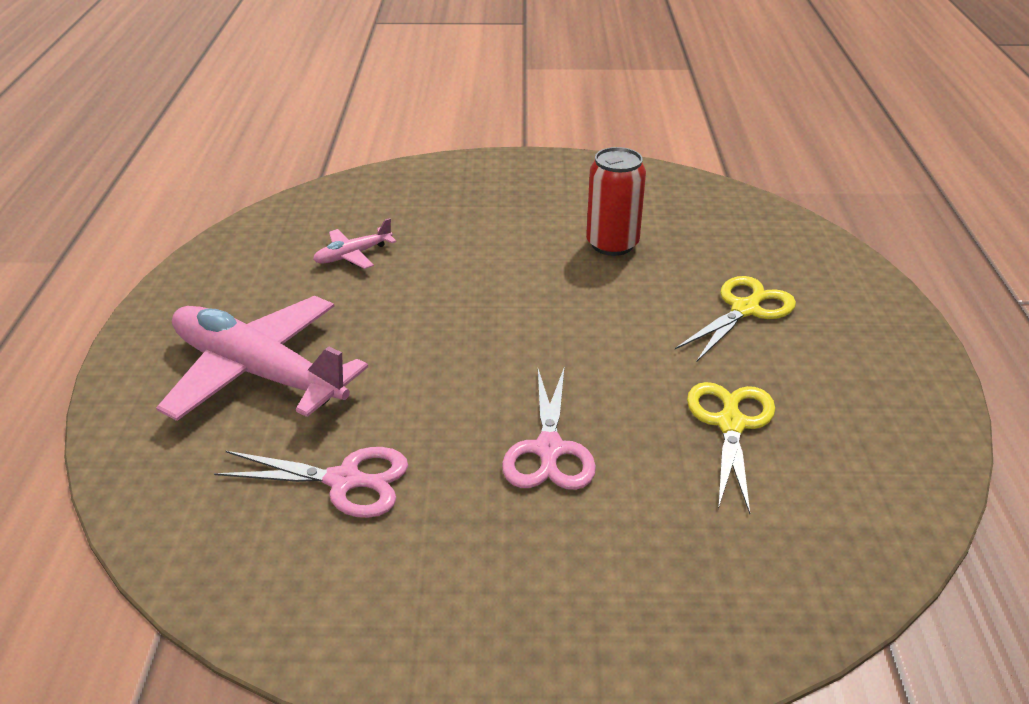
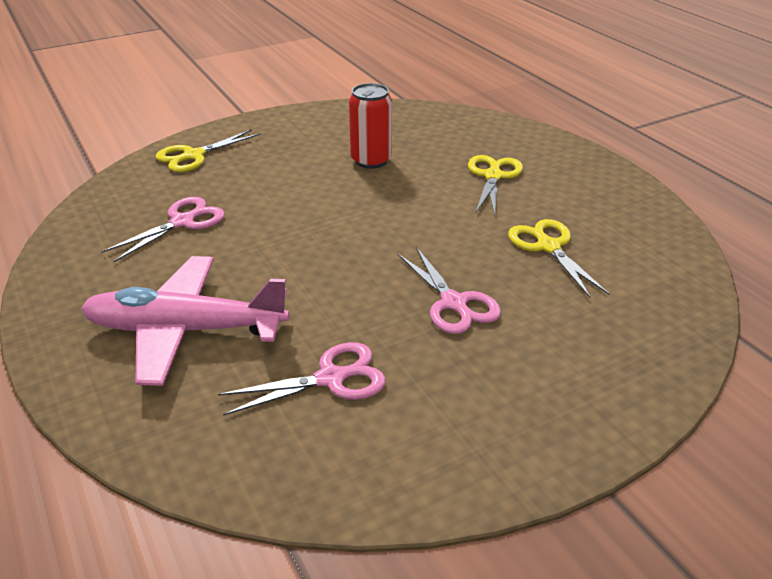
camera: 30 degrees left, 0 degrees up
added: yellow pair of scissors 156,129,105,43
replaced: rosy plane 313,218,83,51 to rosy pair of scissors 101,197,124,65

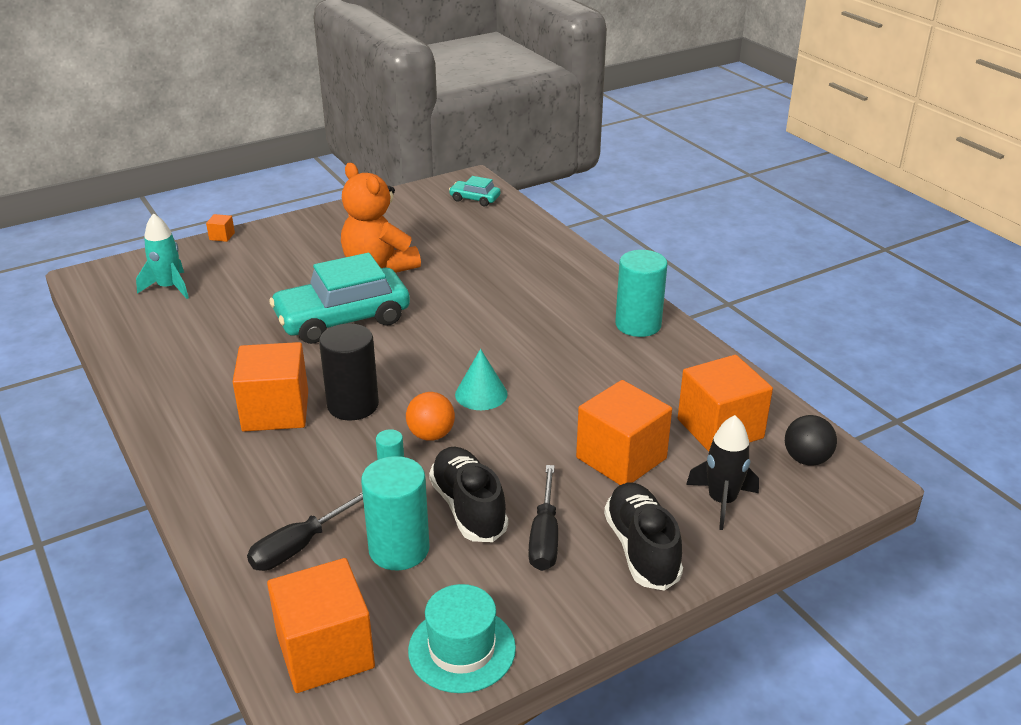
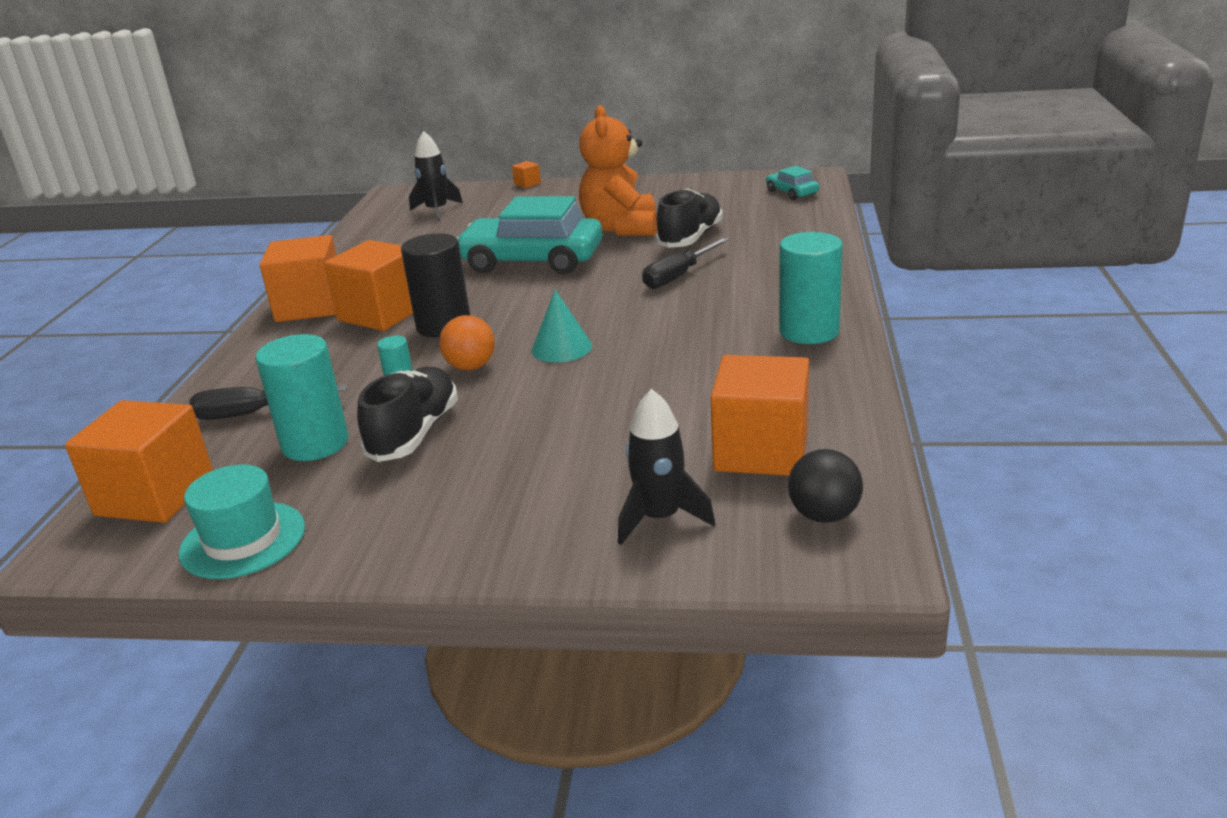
camera: 40 degrees right, 5 degrees down
moved: jet-black screwdriver 528,465,30,106 to 642,238,87,51; orange solid cube 576,380,96,105 to 260,235,77,87; jet-black shoe 604,482,79,109 to 655,189,68,59
recoloured: teal rocket 136,213,53,86 to jet-black rocket 409,131,54,90

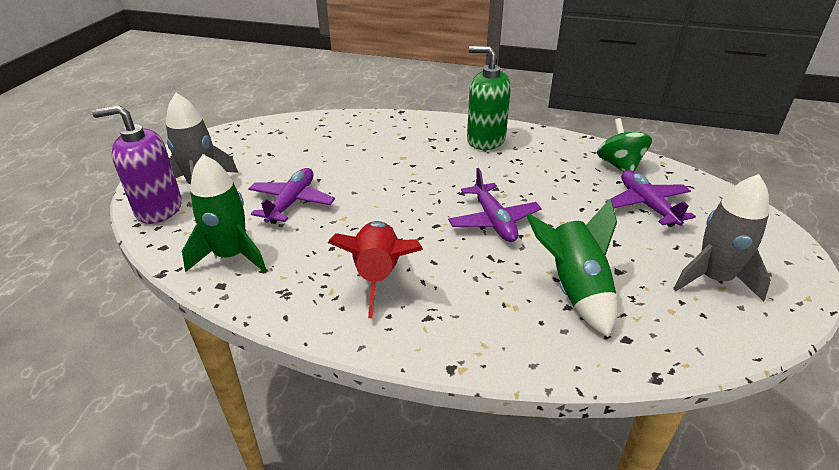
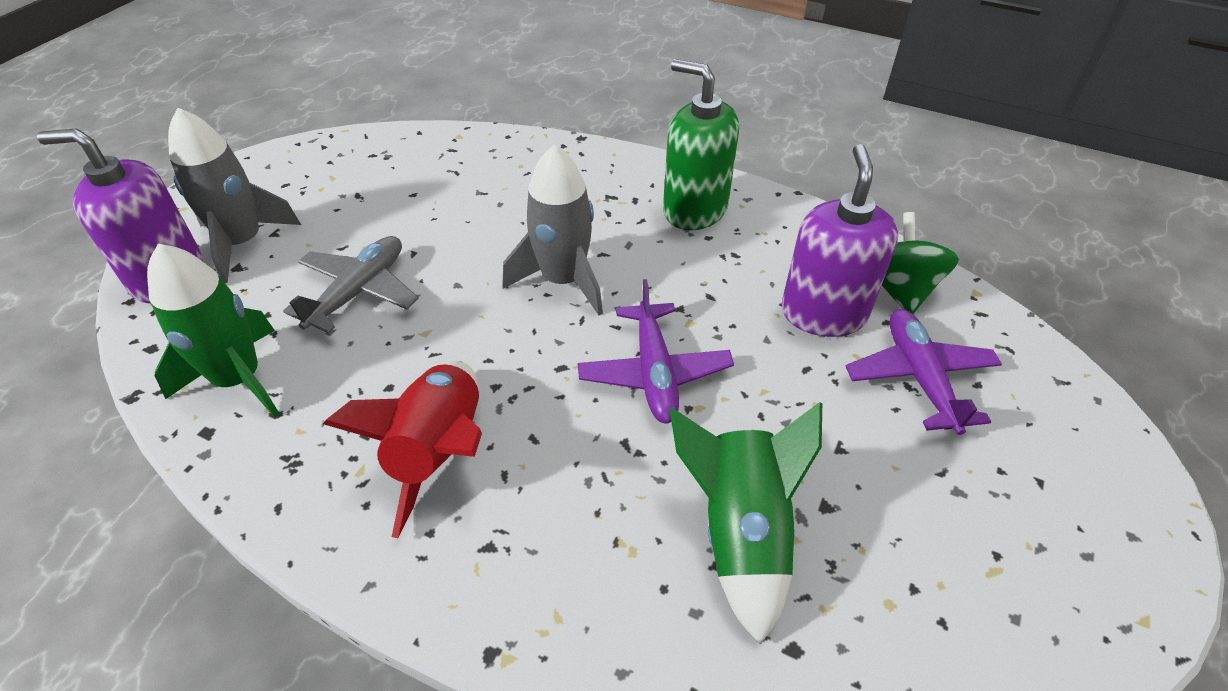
camera: 10 degrees right, 10 degrees up
added: royal purple pump bottle 781,144,117,193
moved: grey rocket 673,174,98,128 to 502,144,101,171
recoloured: royal purple plane 248,168,87,56 to grey plane 283,236,136,97

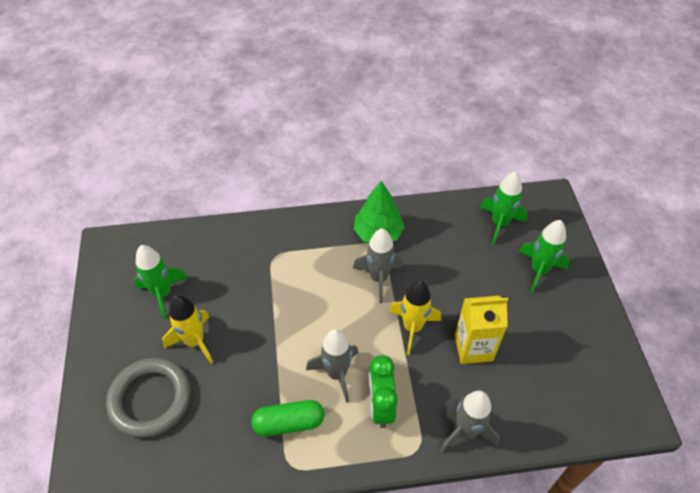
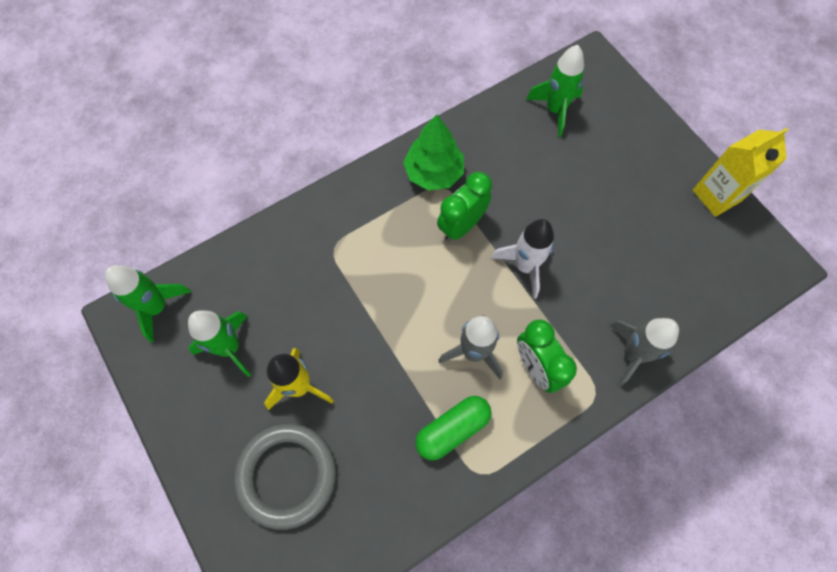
camera: 25 degrees left, 15 degrees up
moved: yellow carton 455,296,53,68 to 693,128,96,89; green rocket 519,220,50,73 to 105,265,86,77
replaced: grey rocket 353,229,50,74 to green bedside clock 437,172,55,69
recoloured: yellow rocket 389,280,52,75 to snow-white rocket 491,219,63,80

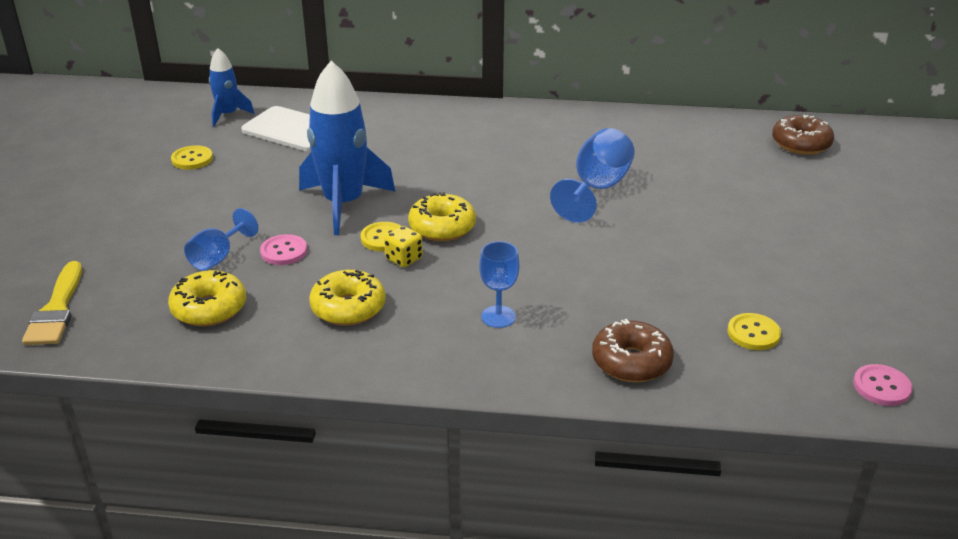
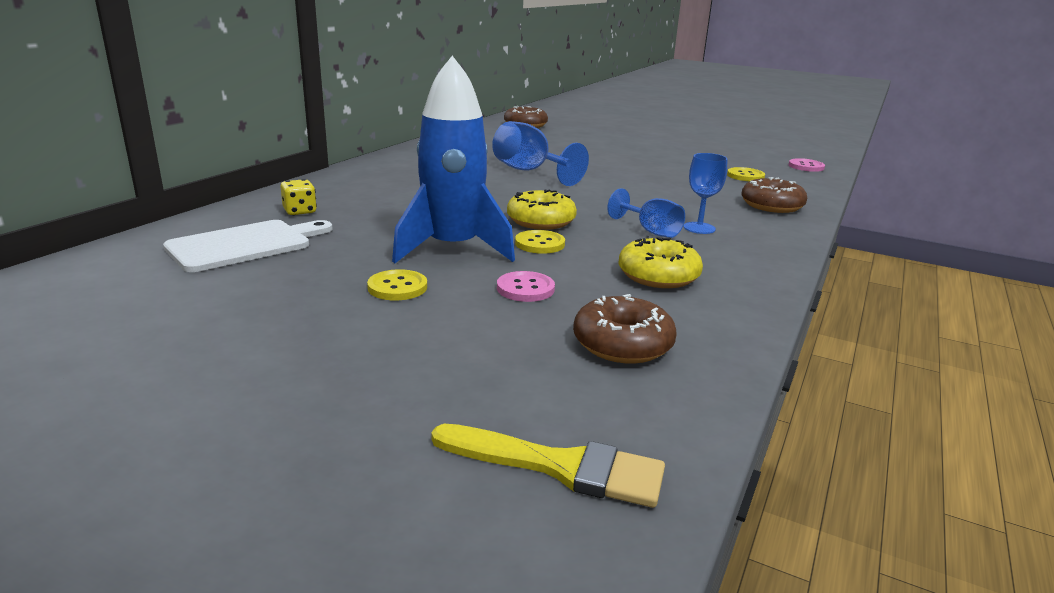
camera: 70 degrees left, 10 degrees down
removed: royal blue rocket 209,48,46,78
moved: yellow sewing button 171,145,42,25 to 367,269,60,31; royal blue wine glass 184,208,74,63 to 607,188,78,50; yellow dice 384,226,39,41 to 280,179,37,36
recoloured: yellow doughnut 168,270,78,56 to brown doughnut 573,294,103,69

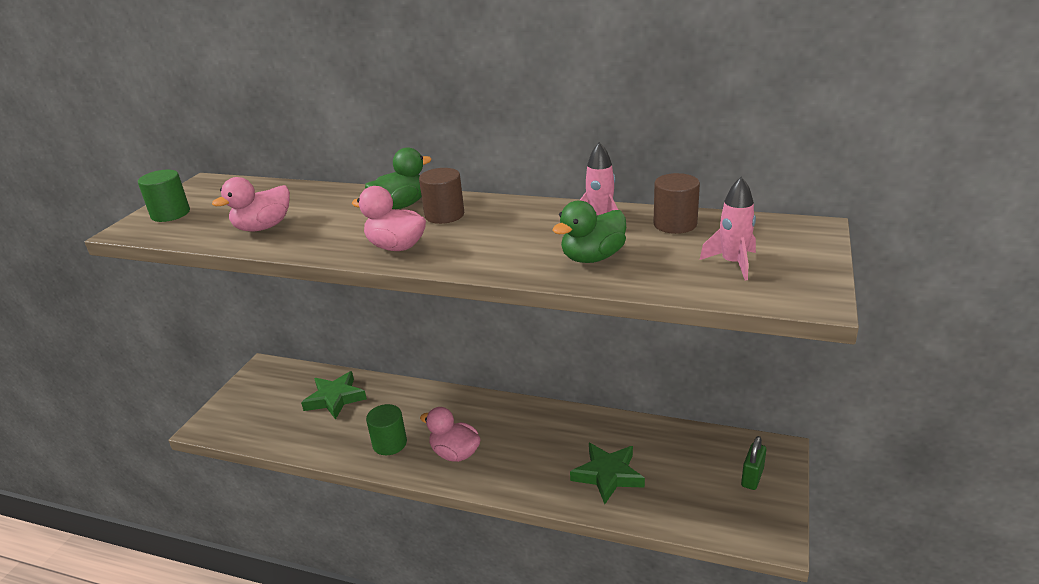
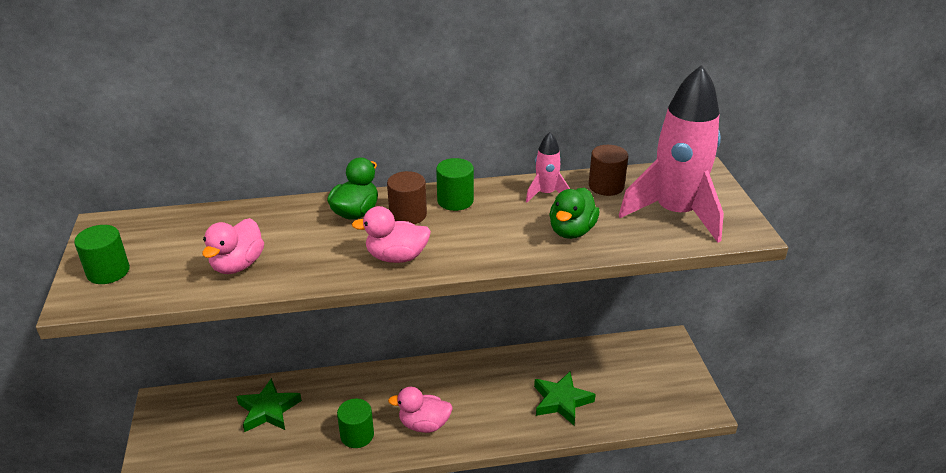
camera: 30 degrees left, 5 degrees up
removed: green padlock 741,436,26,54
added: green solid cylinder 436,158,38,53
resized: rosy rocket 700,177,56,104 = 619,65,105,178 x2.19

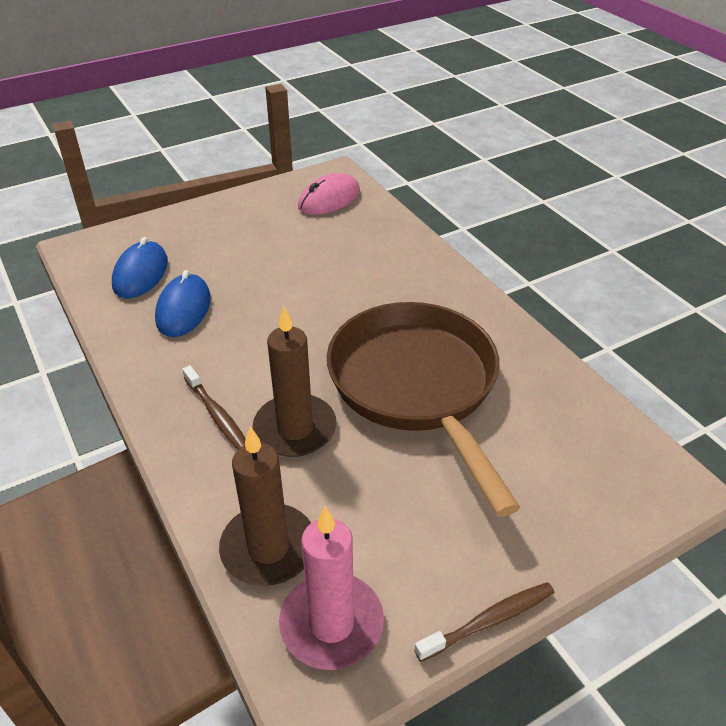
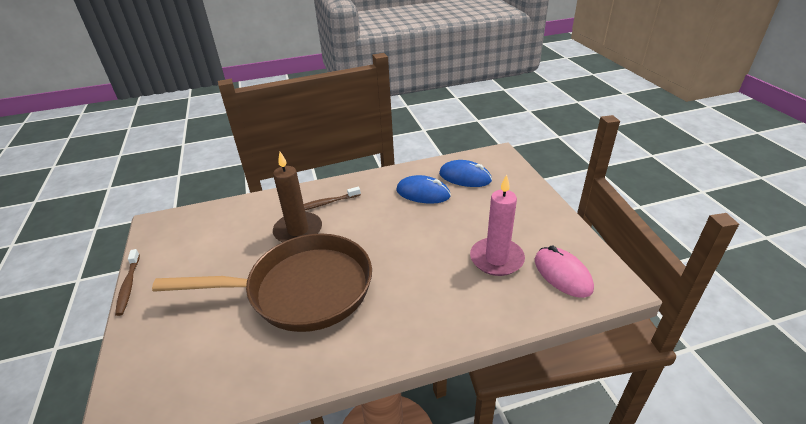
camera: 105 degrees right, 5 degrees down
removed: brown wax candle 219,426,92,160
moved: rosy wax candle 279,506,105,164 to 470,175,55,101

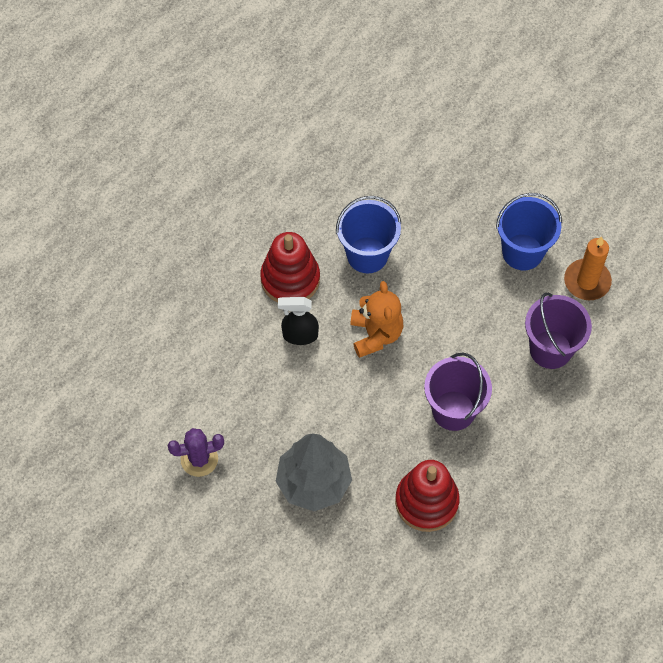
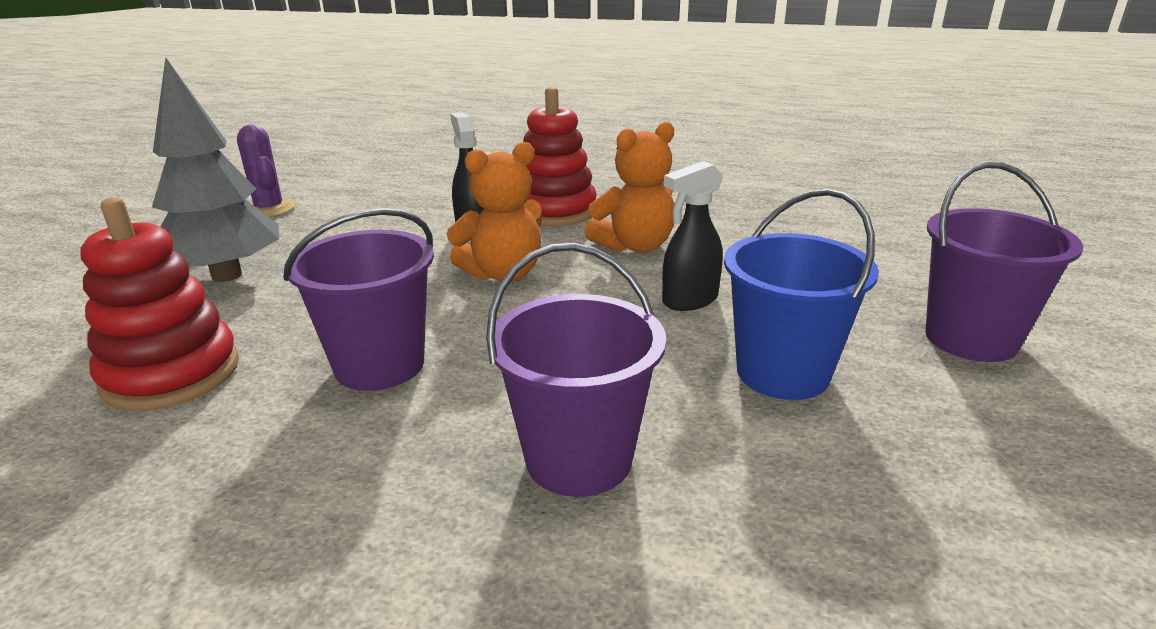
camera: 70 degrees right, 35 degrees down
removed: orange wax candle 564,236,48,64
added: jet-black sprayer 662,161,61,150; royal purple bucket 926,162,157,200
replaced: royal blue bucket 336,196,65,77 to orange stuffed bear 585,122,90,131

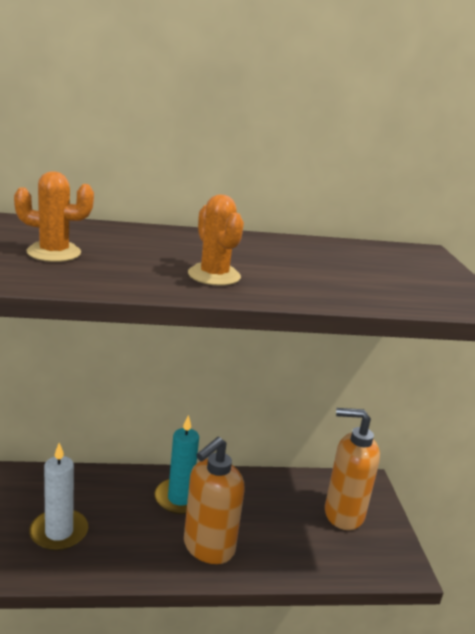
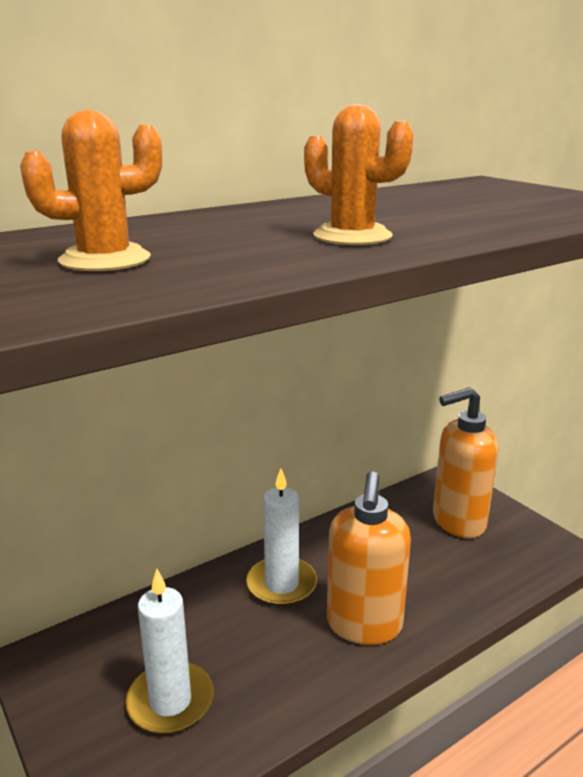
camera: 25 degrees left, 0 degrees up
recoloured: teal wax candle 154,415,45,99 to snow-white wax candle 246,469,71,137

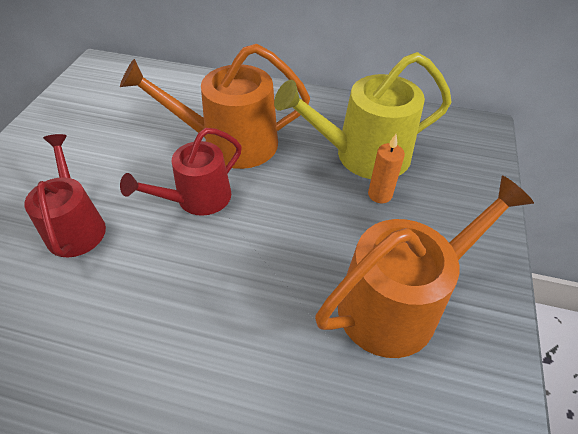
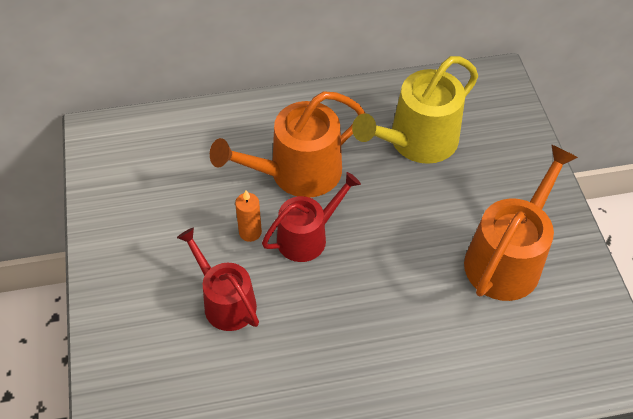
camera: 25 degrees left, 5 degrees up
moved: orange wax candle 368,134,37,69 to 235,190,27,52
turned: crimson watering pot 120,128,122,88 = 262,172,99,90 150 degrees counterclockwise

